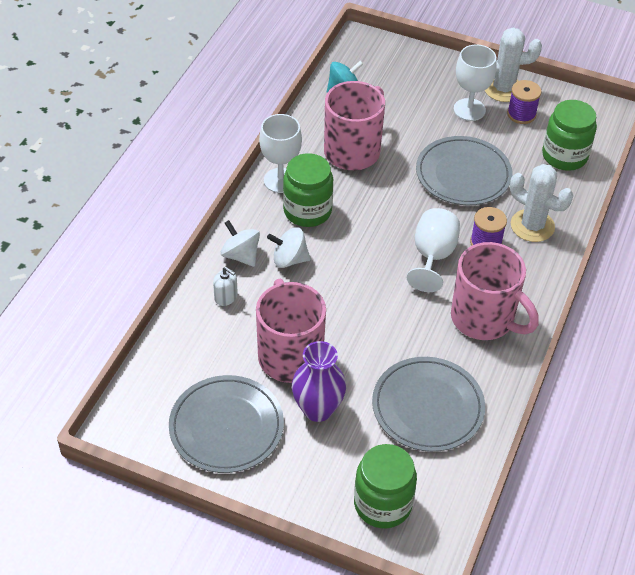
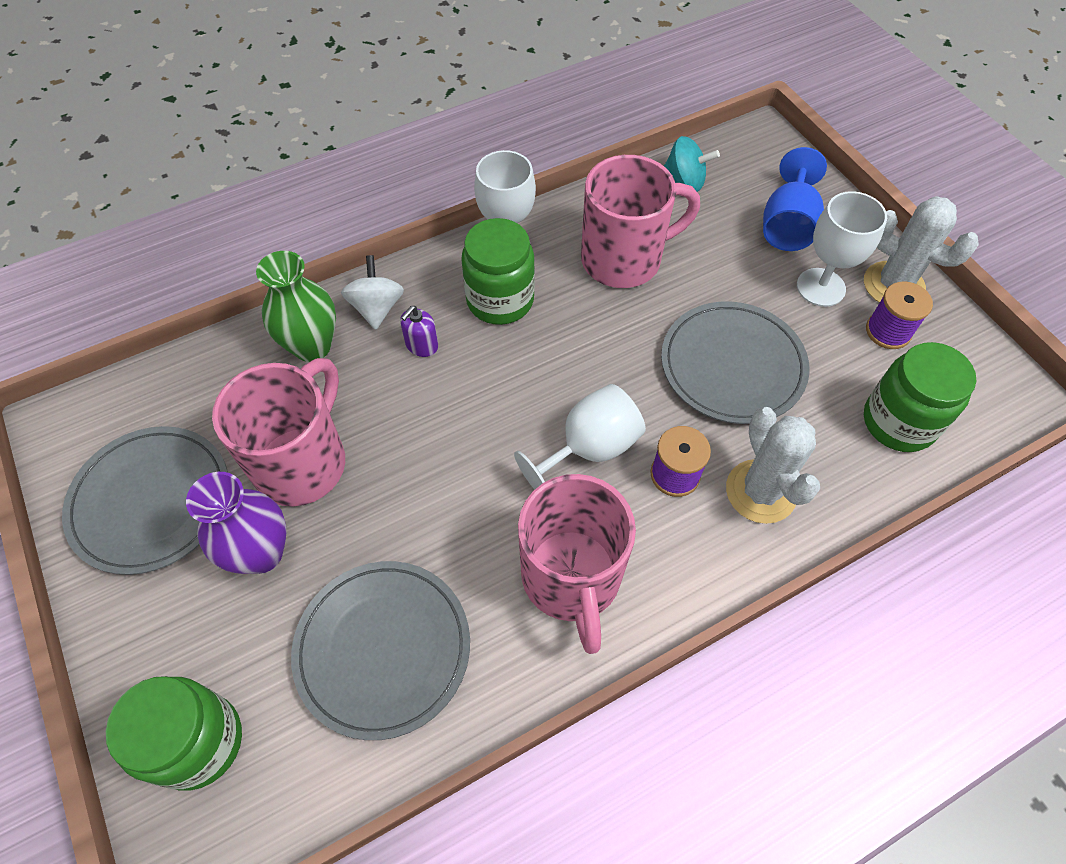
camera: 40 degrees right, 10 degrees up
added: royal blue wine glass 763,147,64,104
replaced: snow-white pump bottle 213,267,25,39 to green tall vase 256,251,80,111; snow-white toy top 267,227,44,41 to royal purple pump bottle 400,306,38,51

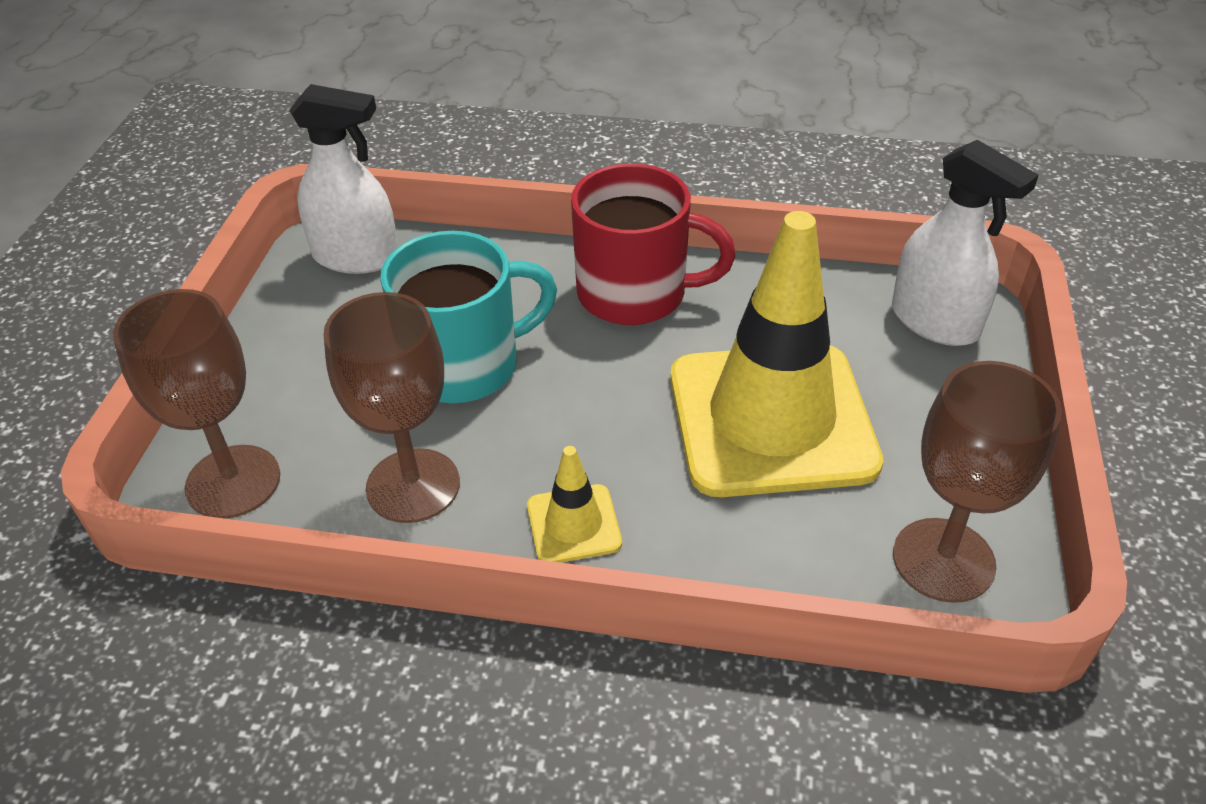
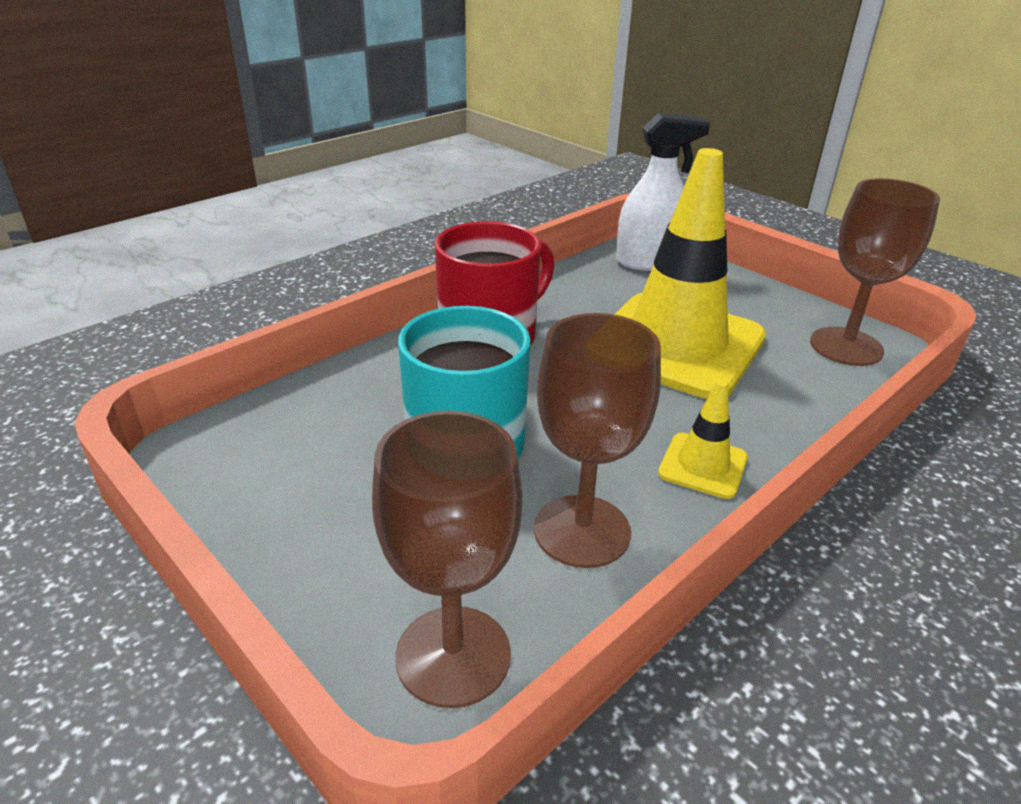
camera: 55 degrees left, 10 degrees down
removed: snow-white sprayer 289,84,109,190

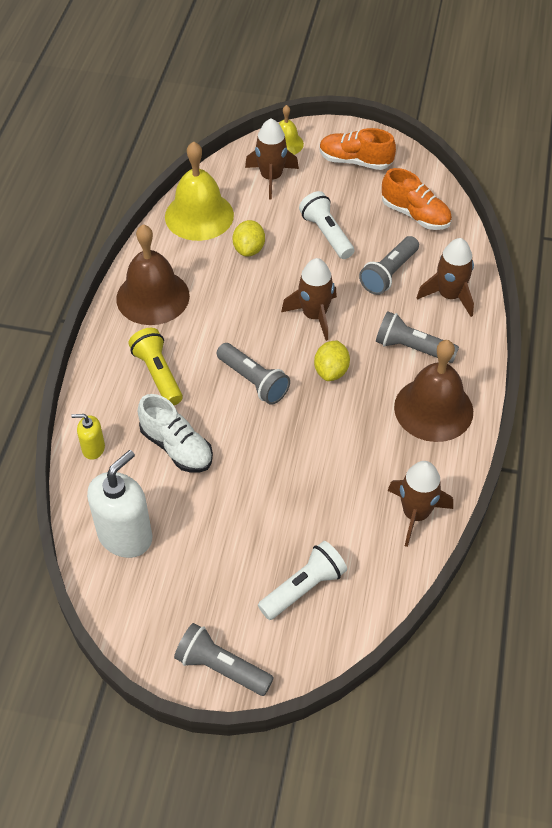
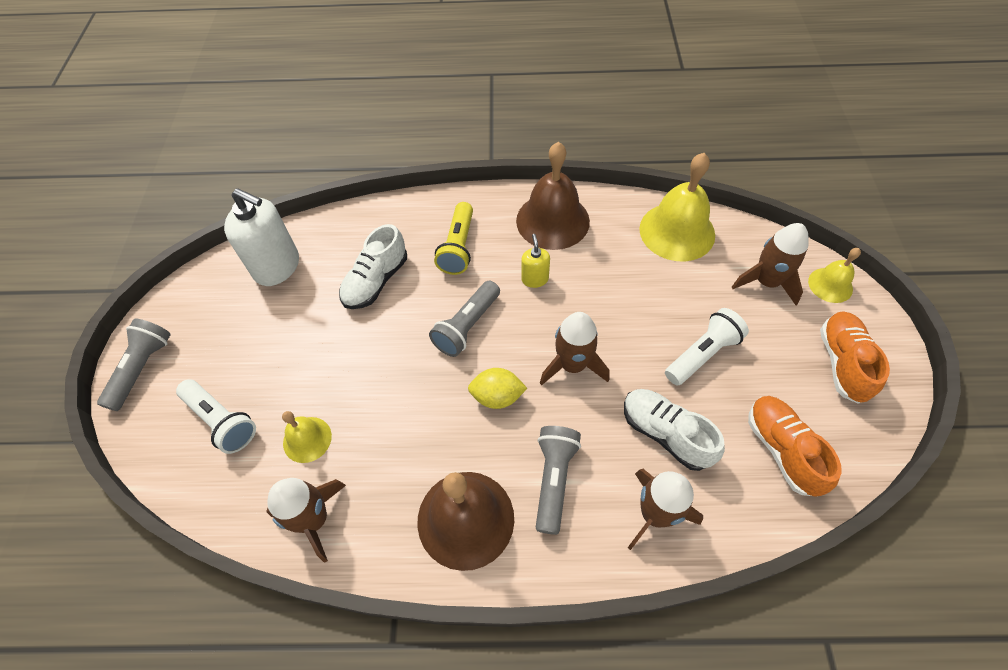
camera: 80 degrees right, 5 degrees up
removed: yellow lemon 233,220,32,37
added: yellow hand bell 282,411,50,52
moved: yellow pump bottle 71,414,34,46 to 521,234,29,54
replaced: grey pocket torch 359,236,60,59 to snow-white shoe 624,389,101,82
turned: yellow pocket torch 129,328,54,77 = 434,202,39,73 135 degrees clockwise; orange shoe 382,168,70,62 = 748,396,94,101 135 degrees clockwise

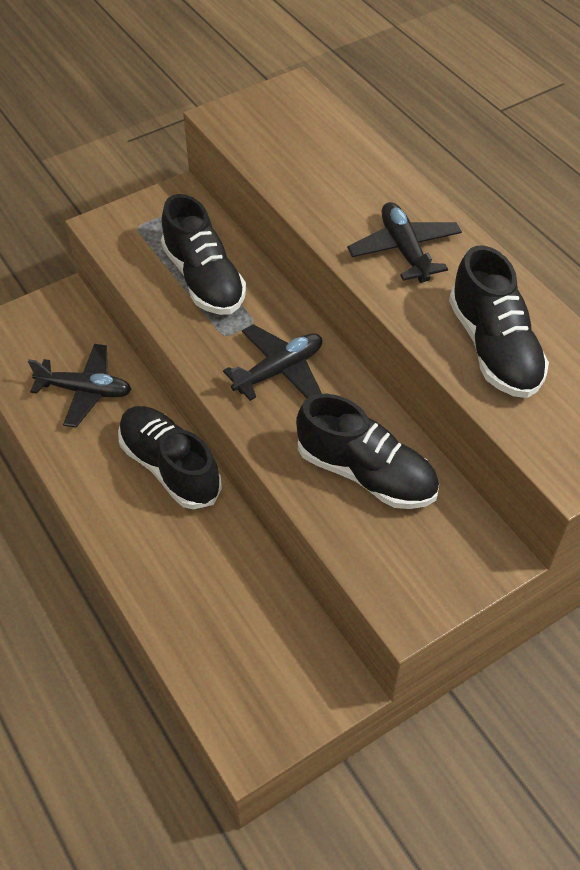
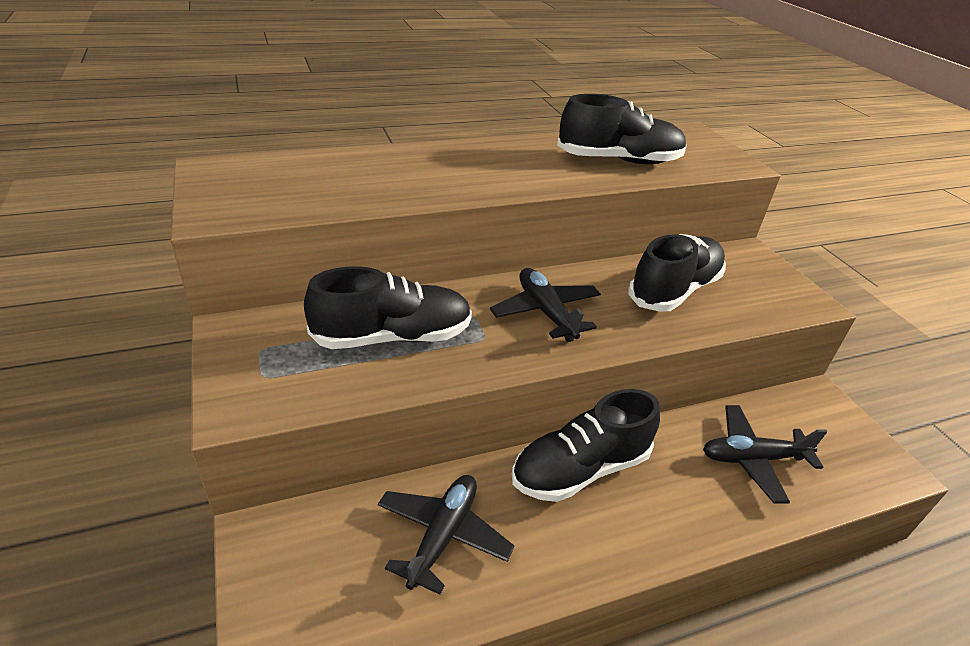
camera: 80 degrees left, 15 degrees down
moved: jet-black plane 347,202,115,81 to 703,405,124,99

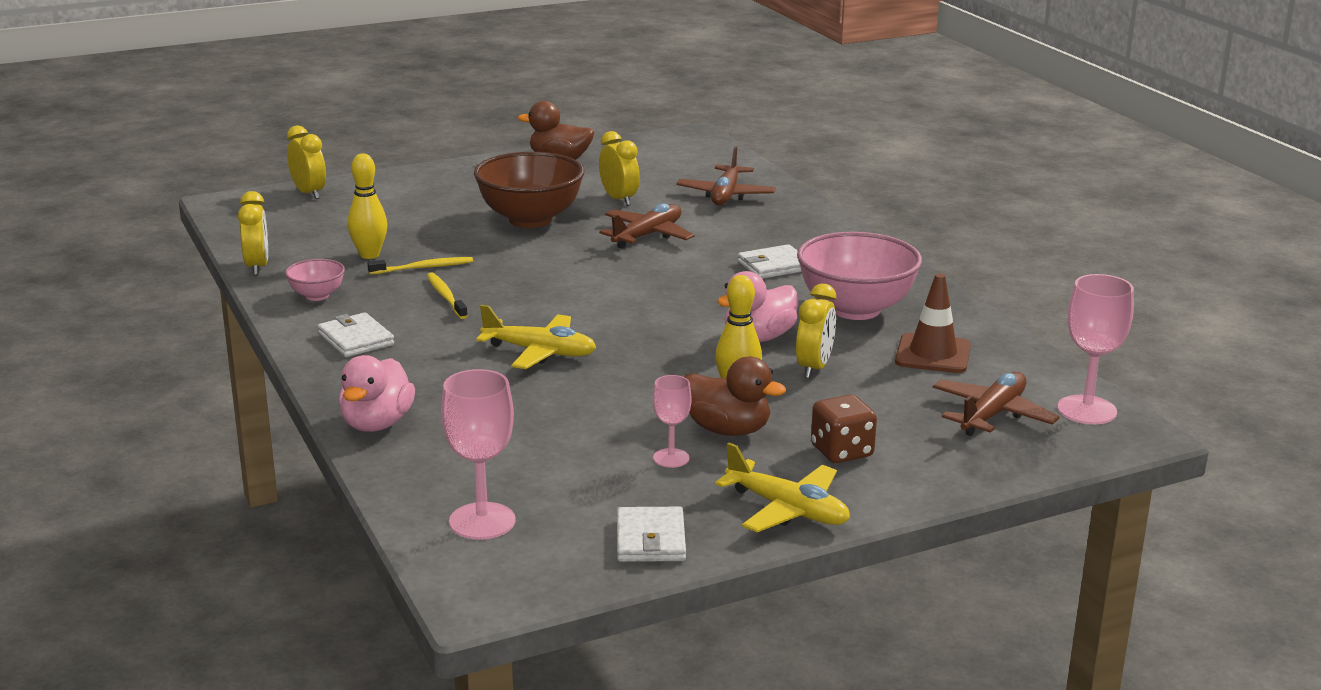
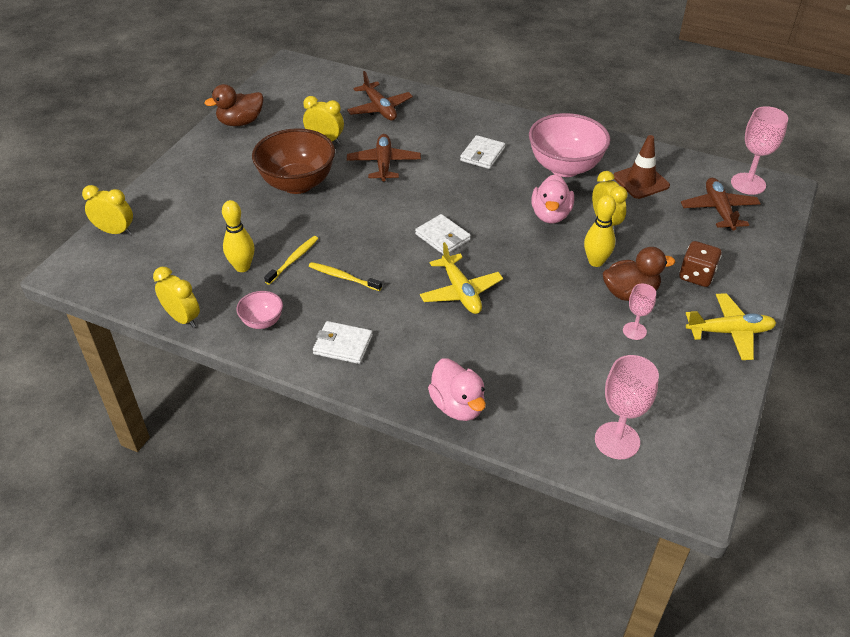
camera: 40 degrees left, 20 degrees up
moved: snow-white billfold 617,507,69,55 to 415,214,56,40
turned: yellow plane 476,305,120,64 = 420,242,83,72 90 degrees clockwise

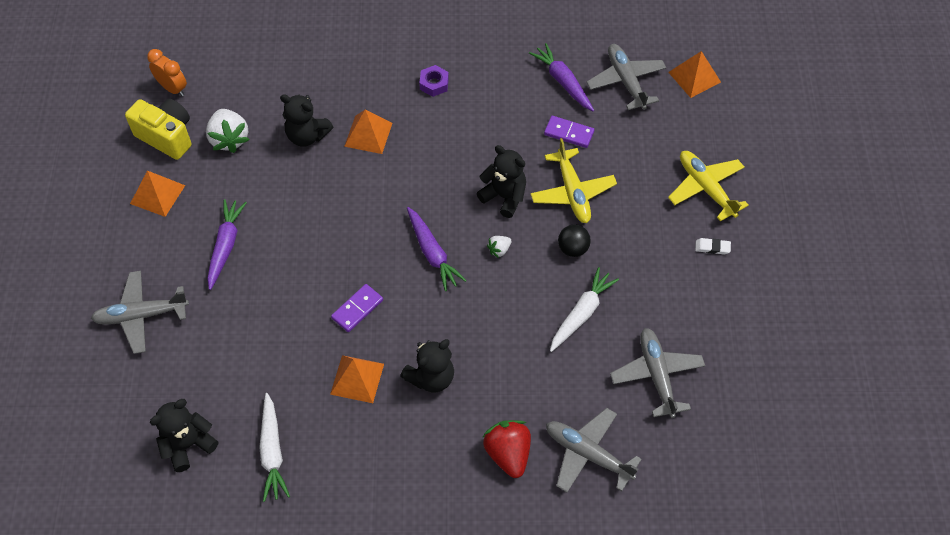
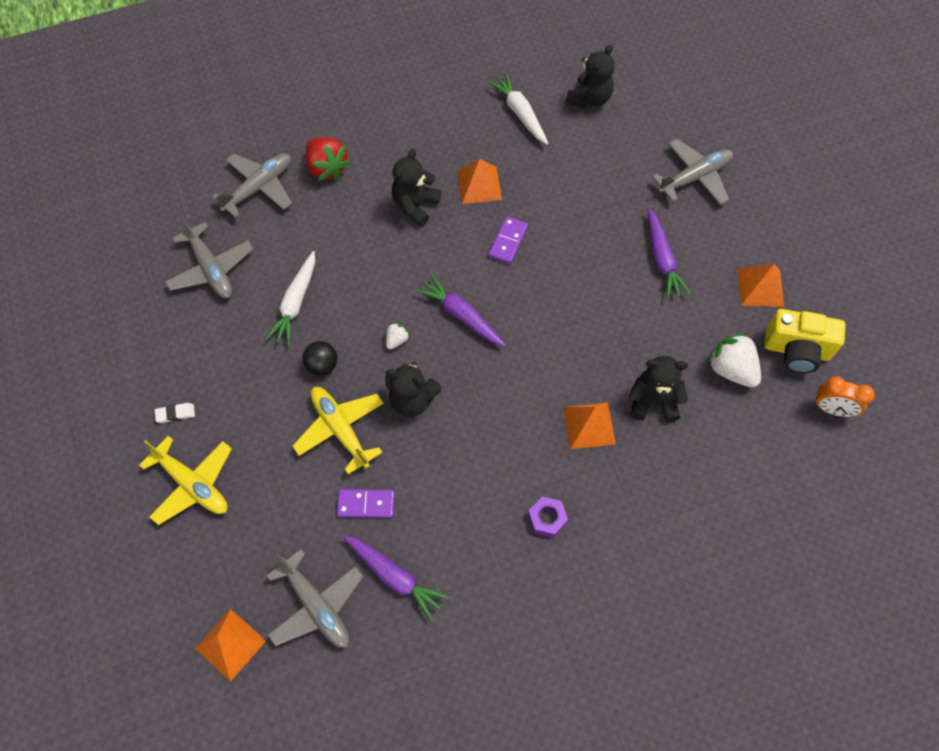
camera: 160 degrees right, 5 degrees up
turned: grey plane 546,408,96,84 = 212,153,80,65 60 degrees counterclockwise

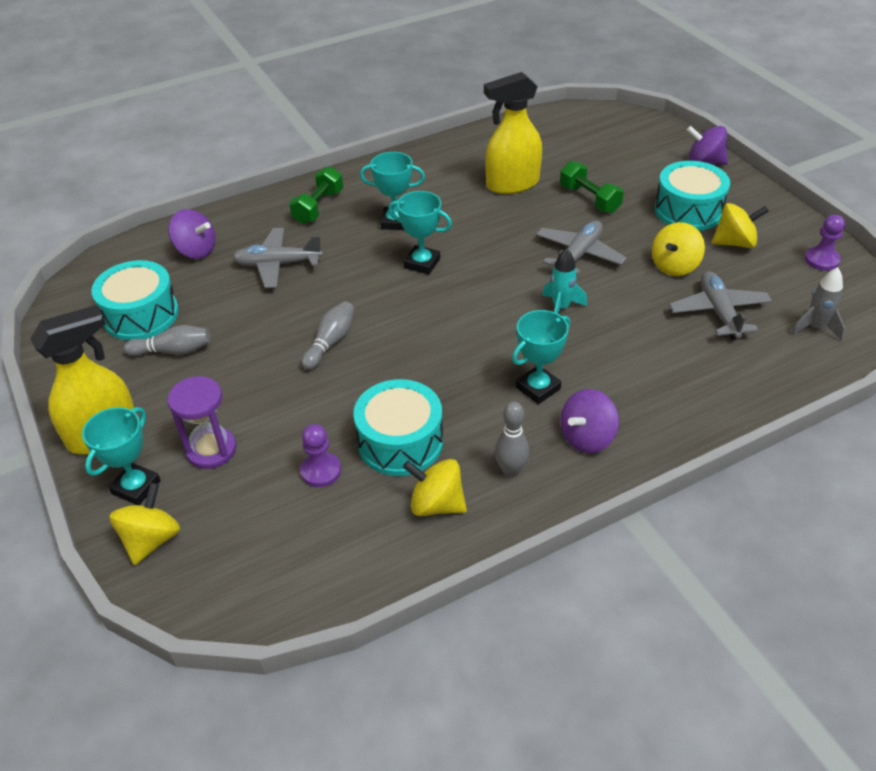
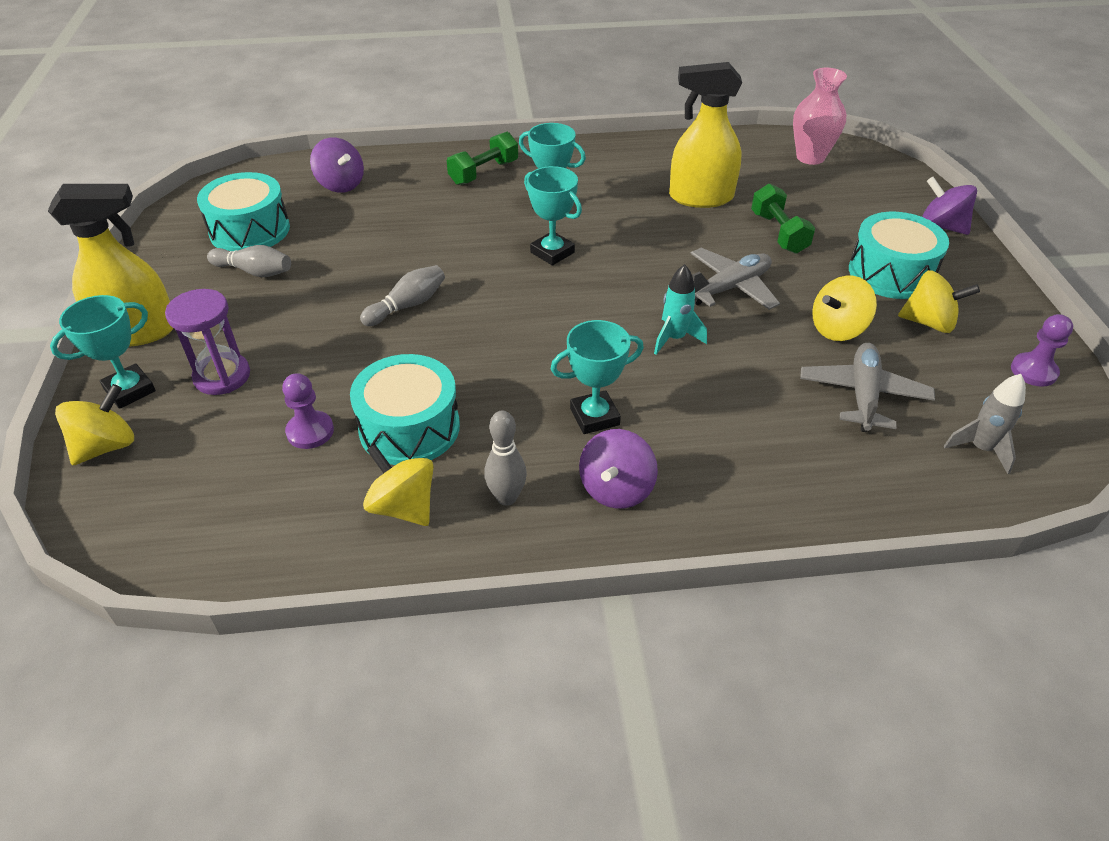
camera: 20 degrees right, 0 degrees up
removed: grey plane 232,228,91,60
added: rosy tall vase 793,68,54,97
turned: royal purple toy top 560,389,59,64 = 579,429,79,80 45 degrees counterclockwise

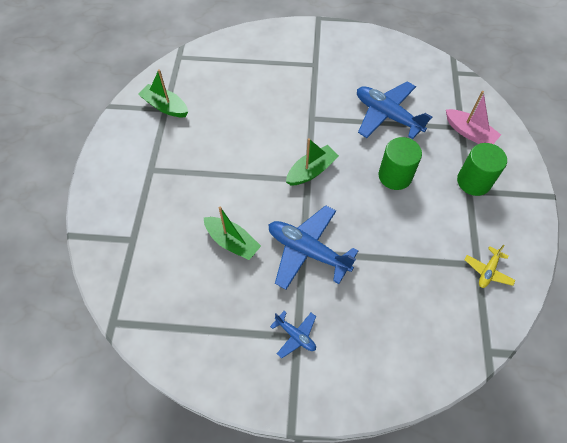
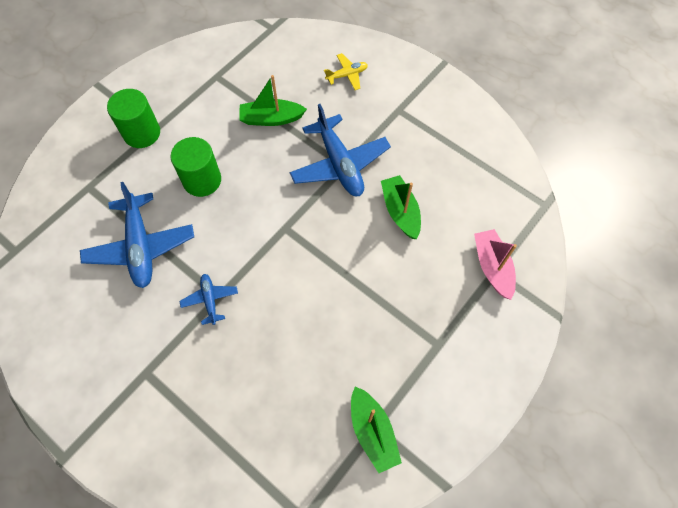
camera: 145 degrees left, 5 degrees up
moved: royal blue plane 270,311,46,47 to 180,274,58,51; green boat 286,138,53,48 to 239,75,68,51; rosy boat 446,91,55,53 to 474,229,43,71; yellow plane 464,245,52,43 to 324,53,44,37

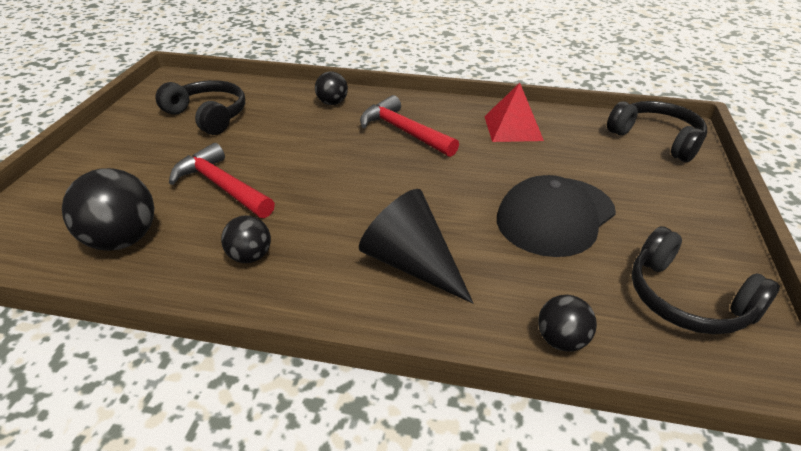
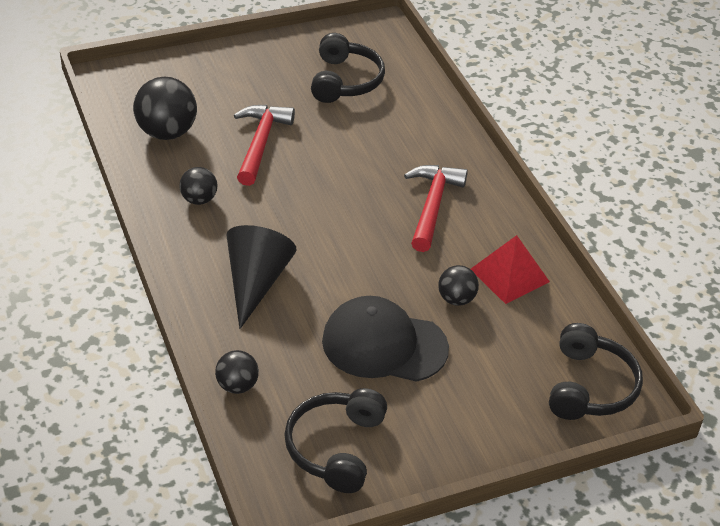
camera: 55 degrees right, 5 degrees up
moved: jet-black play ball 315,71,33,34 to 438,265,41,41

